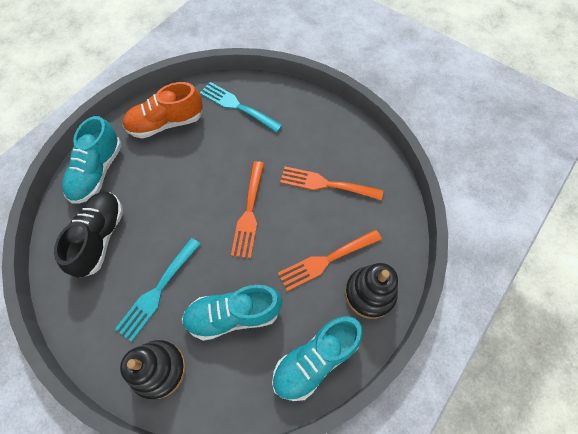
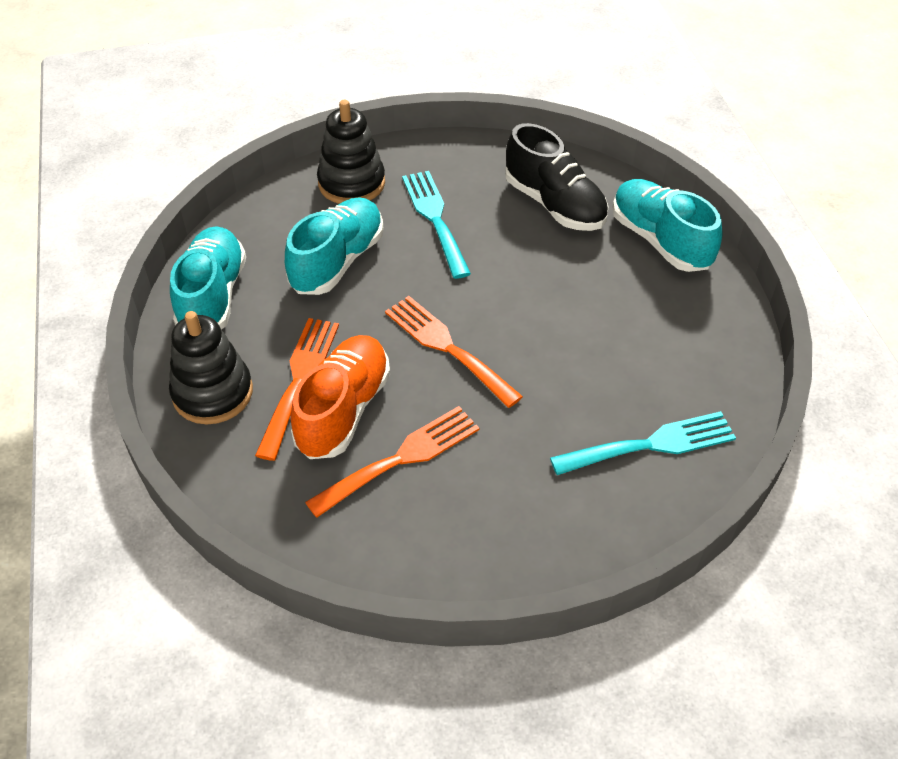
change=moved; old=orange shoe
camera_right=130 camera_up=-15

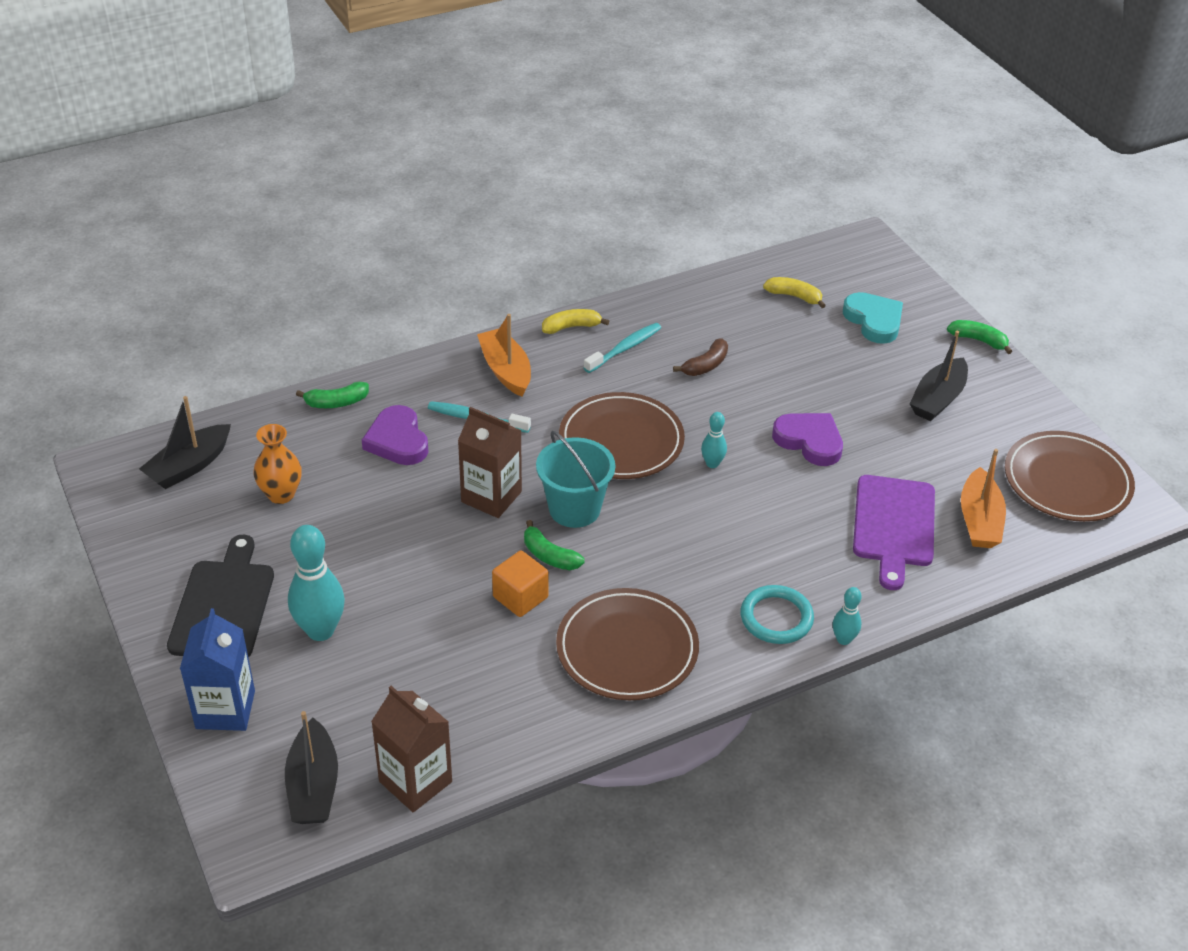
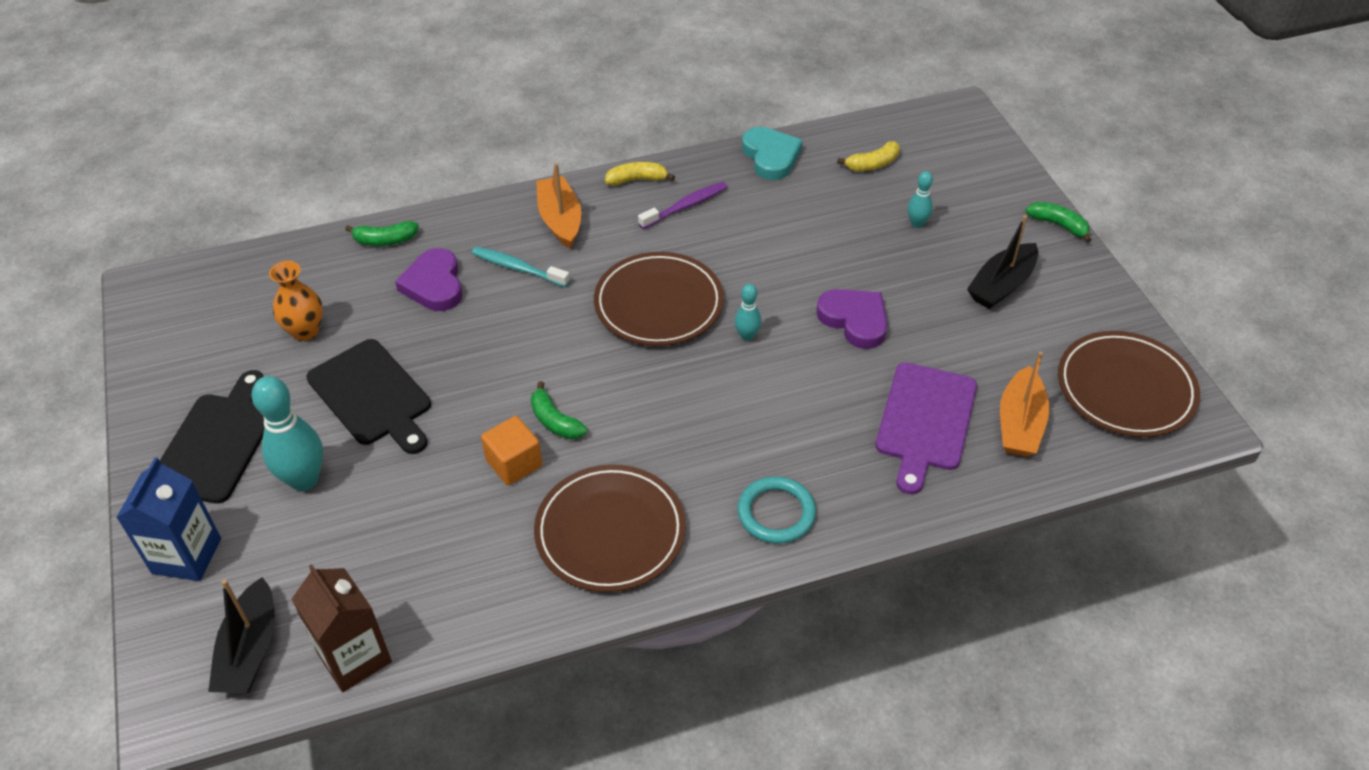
change=turned; old=bright yellow toy banana (2nd from left); degrees=120
change=moved; old=aqua love heart
change=recoloured; old=aqua dental brush (2nd from left); new=purple dental brush
change=removed; old=russet toy banana
change=removed; old=black boat (1st from left)
change=removed; old=russet juice carton (2nd from left)
change=removed; old=aqua sand bucket
change=moved; old=aqua skittle (3rd from left)
change=added; new=black cutting board (2nd from left)
camera_right=10 camera_up=5

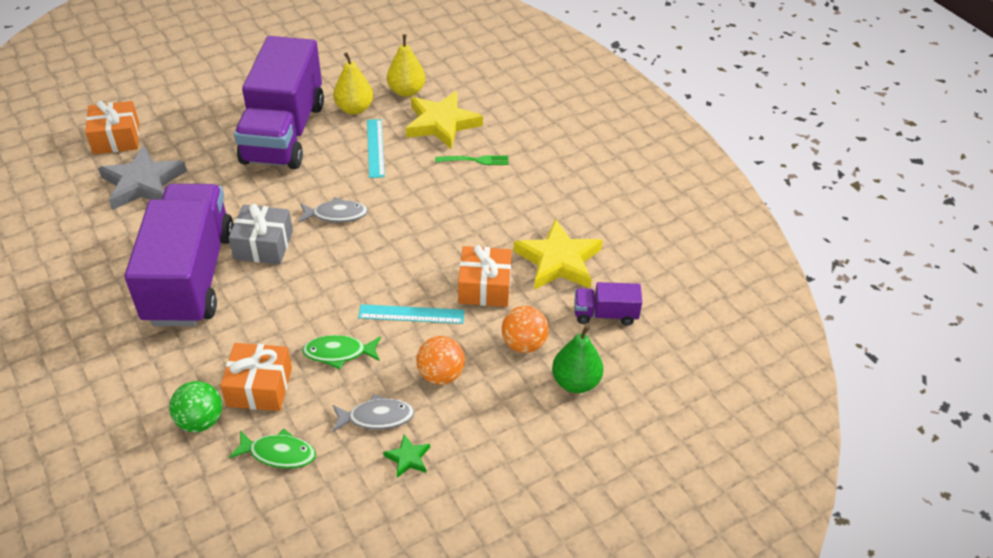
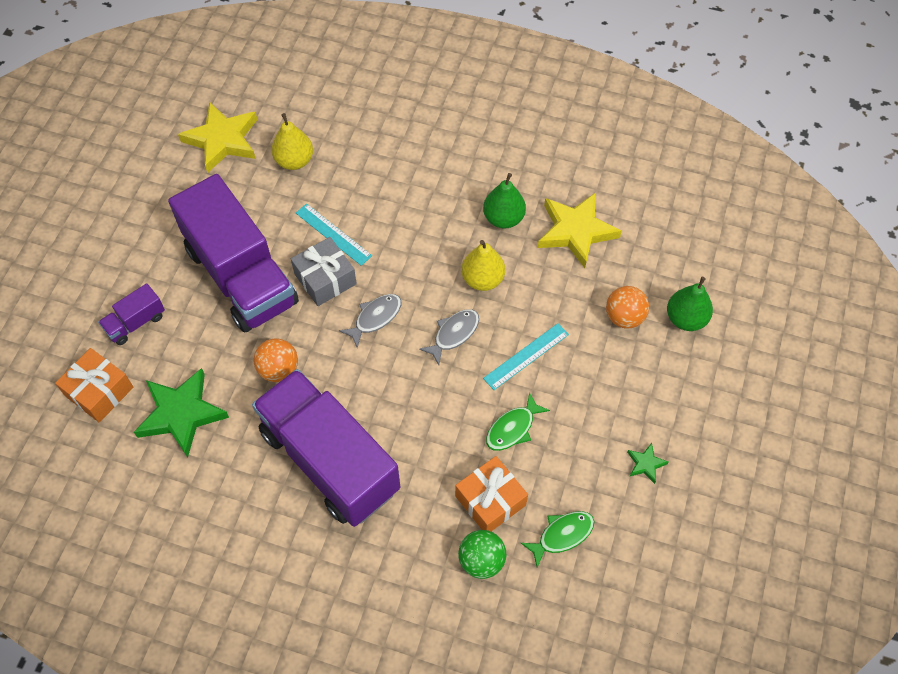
change=moved; old=bright yellow pear fruit (1st from left in the first image); new=bright yellow pear fruit (2nd from left)
change=moved; old=bright yellow star shape (1st from left)
change=recoloured; old=ash-grey star shape; new=green star shape (1st from left)
change=removed; old=green dinner fork
change=moved; old=ash-grey present
change=removed; old=orange present (3rd from left)
change=moved; old=purple toy truck (3rd from left in the first image); new=purple toy truck (1st from left)
change=moved; old=orange ball (1st from left)
change=moved; old=ash-grey fish figure (2nd from left)
change=added; new=green pear fruit (1st from left)
camera_right=-40 camera_up=15

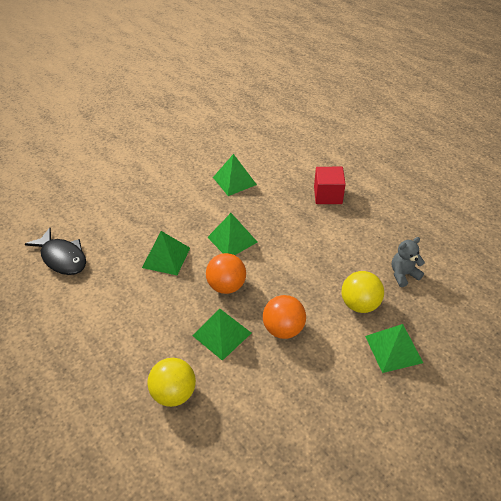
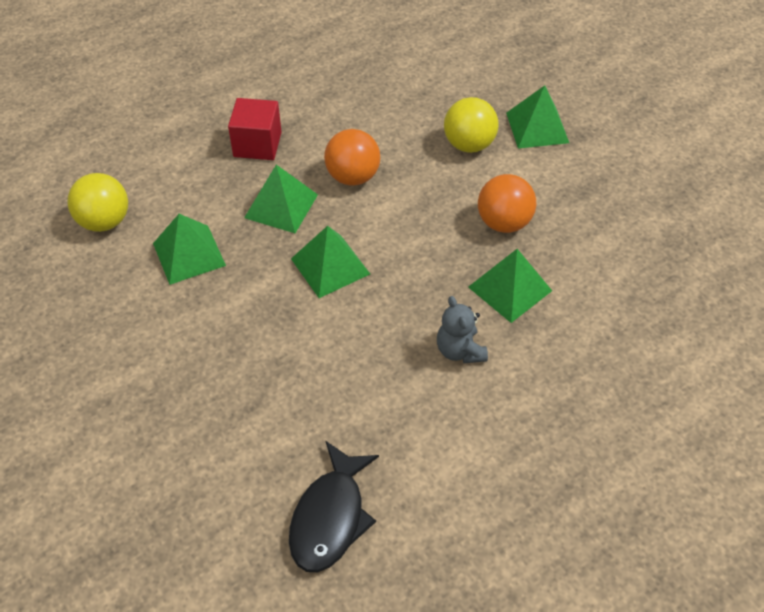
change=turned; old=black fish figure; degrees=150
change=moved; old=green pyramid shape (1st from left in the first image); new=green pyramid shape (2nd from left)
change=moved; old=ash-grey teddy bear
change=moved; old=orange ball (1st from left)
change=moved; old=bright yellow ball (1st from left)
camera_right=-85 camera_up=5

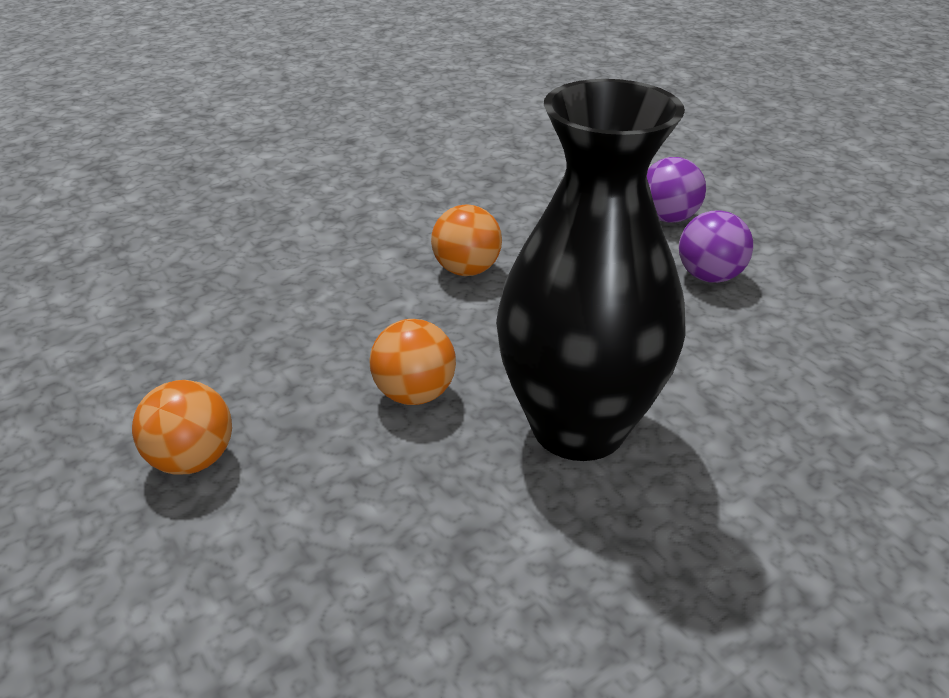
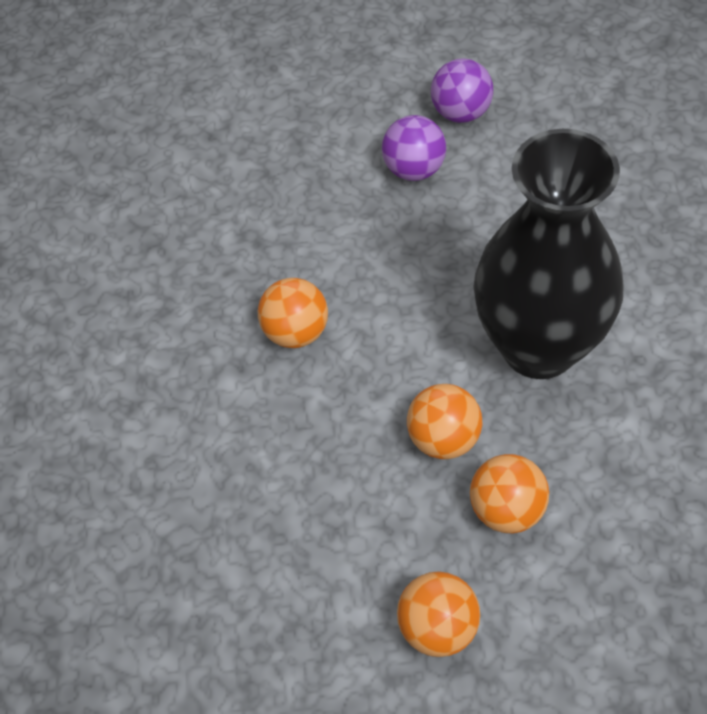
change=moved; old=purple ball (1st from left in the first image); new=purple ball (2nd from left)
change=added; new=orange ball (4th from left)
camera_right=-55 camera_up=20

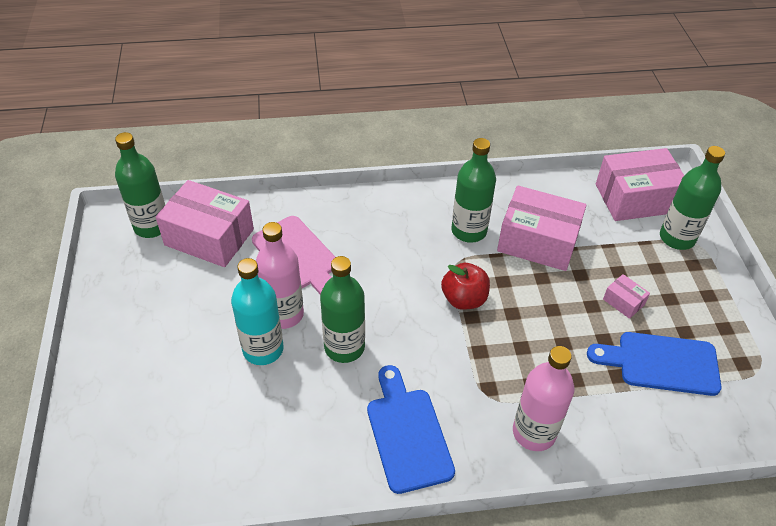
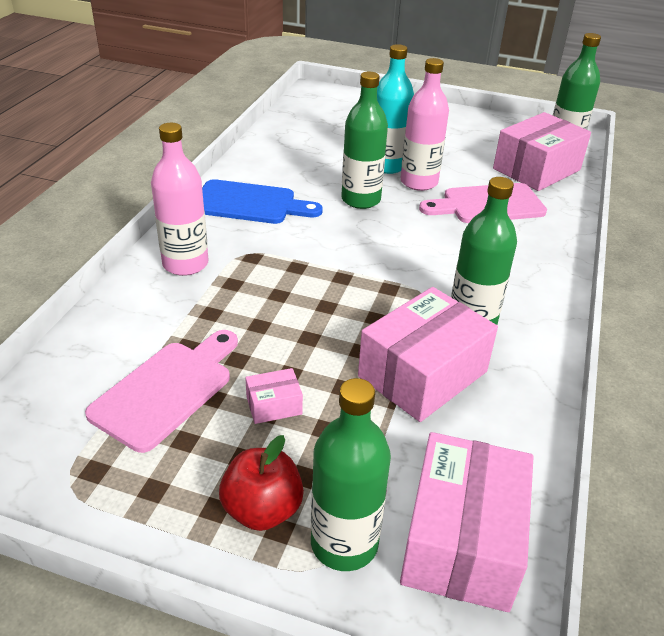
change=moved; old=scarlet toy apple
change=recoloured; old=cobalt cutting board (2nd from left); new=rosy cutting board (1st from left)
camera_right=115 camera_up=-10

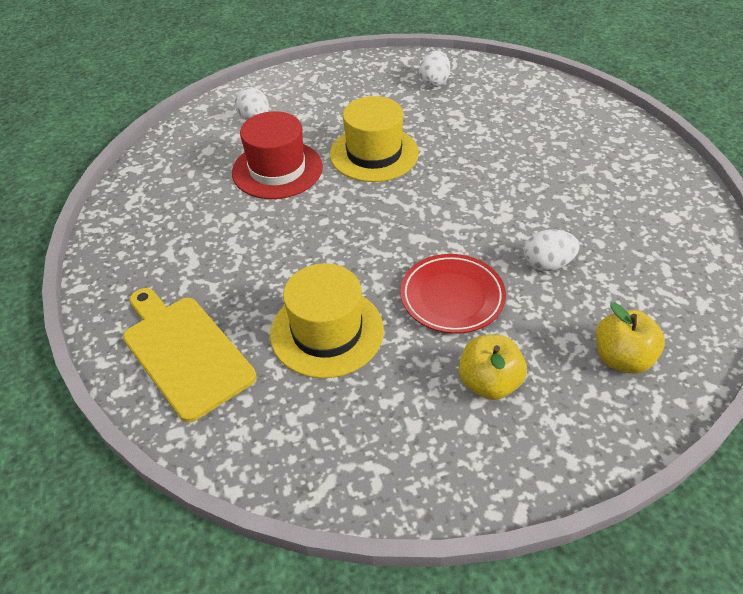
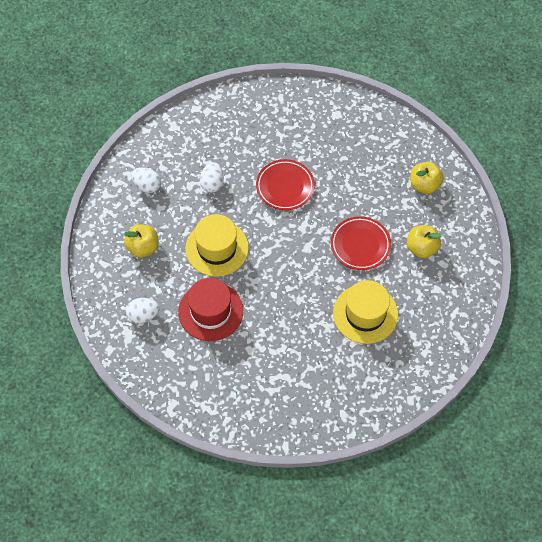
change=moved; old=pure white toy egg (3rd from left)
change=removed; old=bright yellow cutting board
change=added; new=scarlet dinner plate (1st from left)
change=added; new=bright yellow toy apple (1st from left)
camera_right=-75 camera_up=15

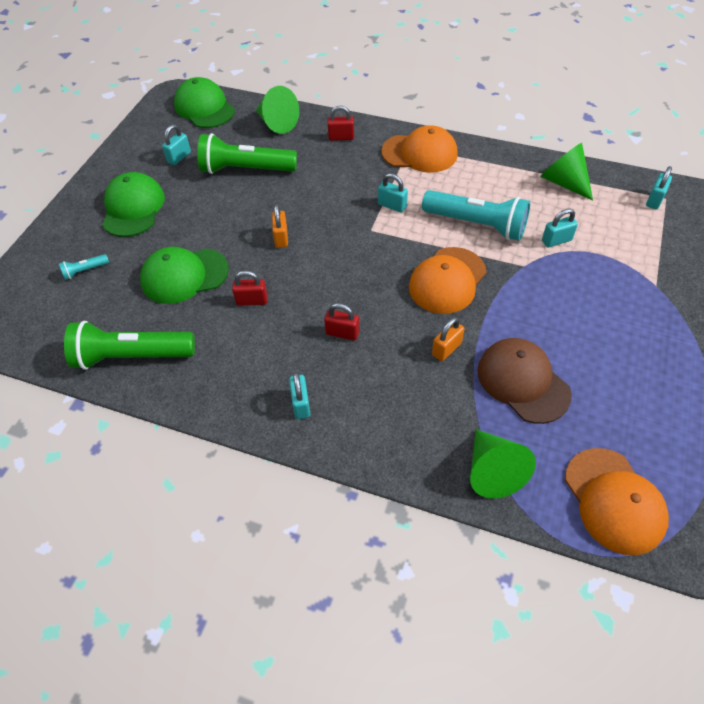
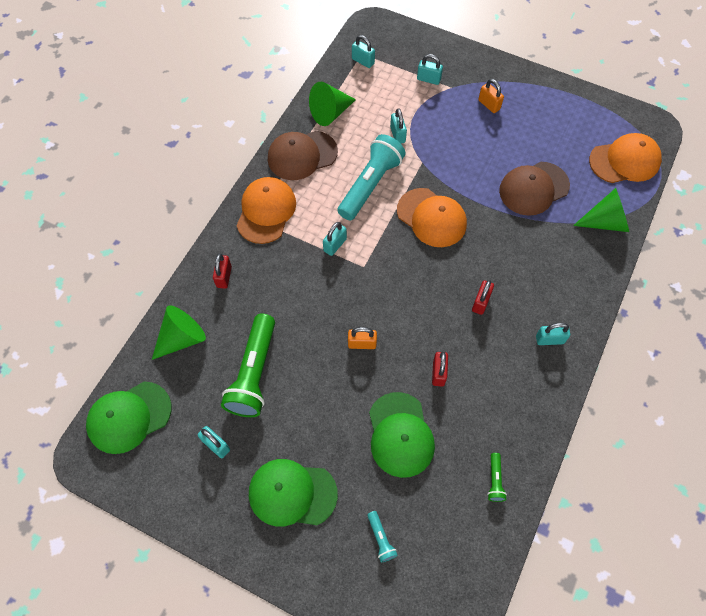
change=moved; old=orange lock (2nd from left)
change=resized; old=green pocket torch (1st from left in the first image); factor=0.43
change=added; new=aqua lock (5th from left)
change=added; new=russet peaked cap (1st from left)
camera_right=-85 camera_up=10

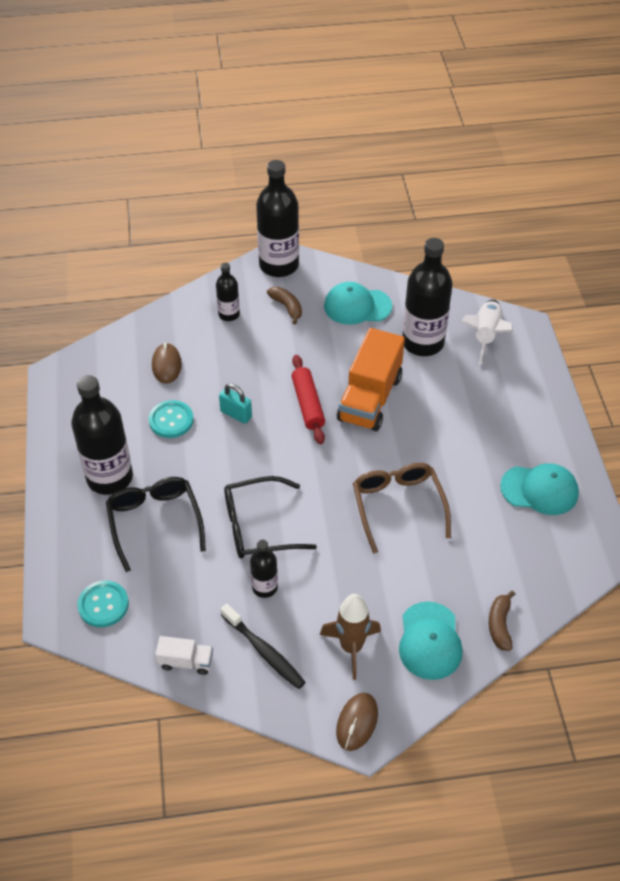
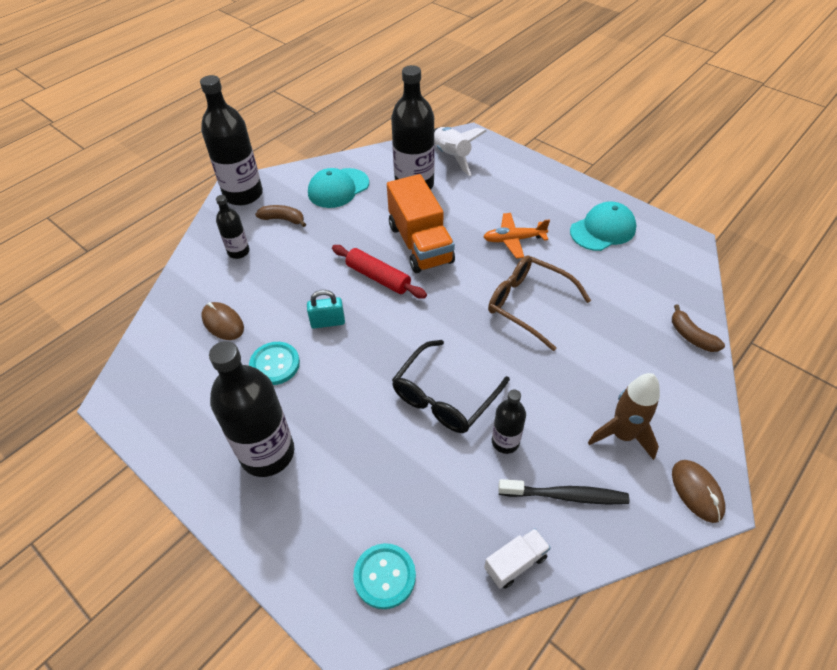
change=removed; old=black glasses (1st from left)
change=removed; old=aqua peaked cap (2nd from left)
change=added; new=orange toy plane
camera_right=-40 camera_up=0

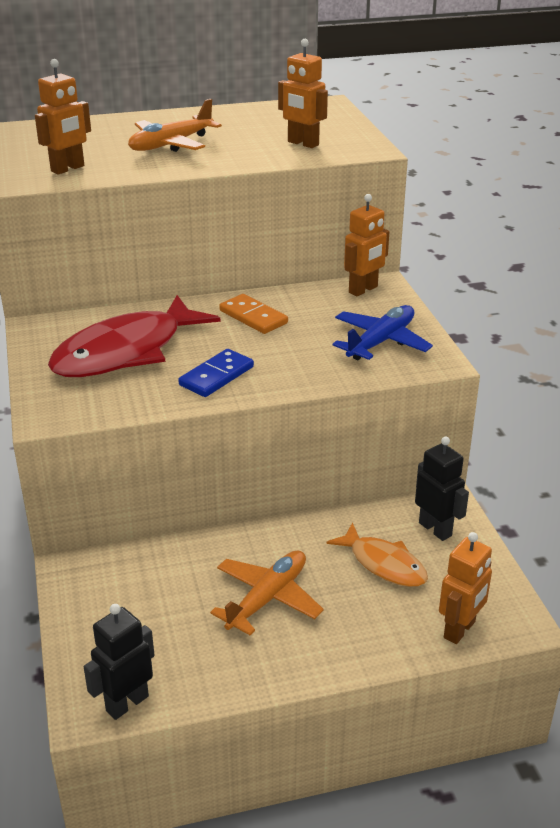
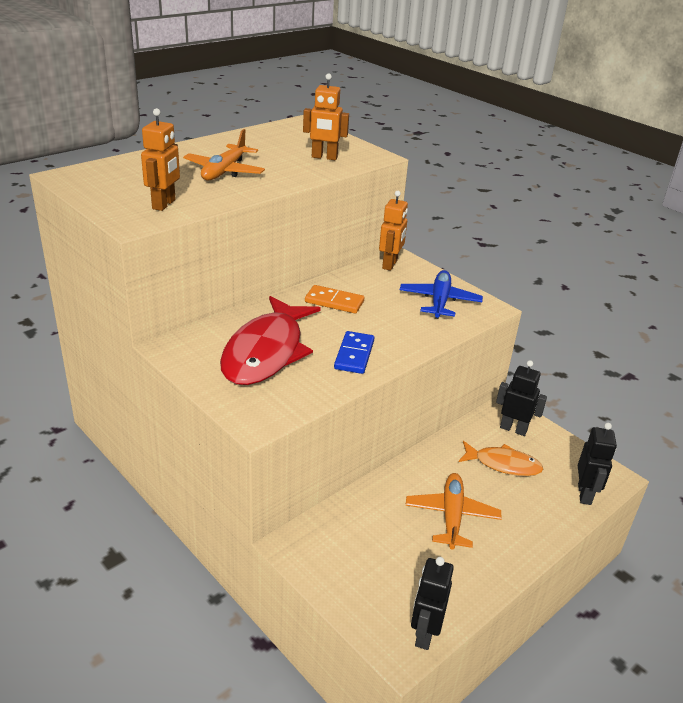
change=recoloured; old=orange robot figure (4th from left); new=black robot figure (3rd from left)
camera_right=-30 camera_up=0

